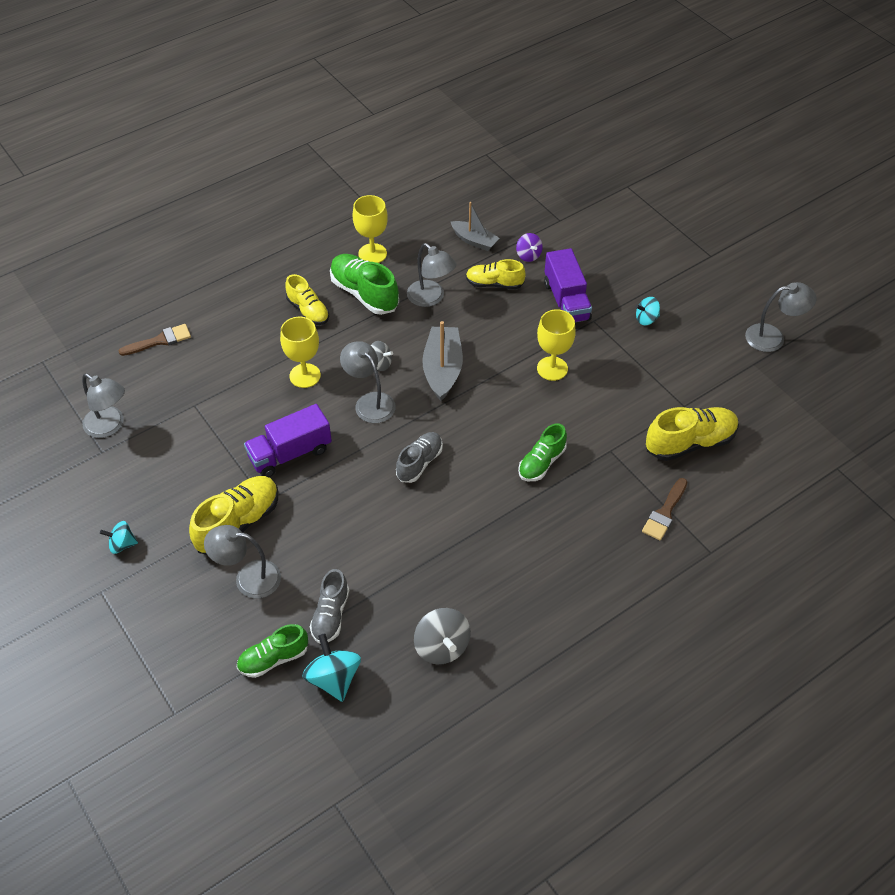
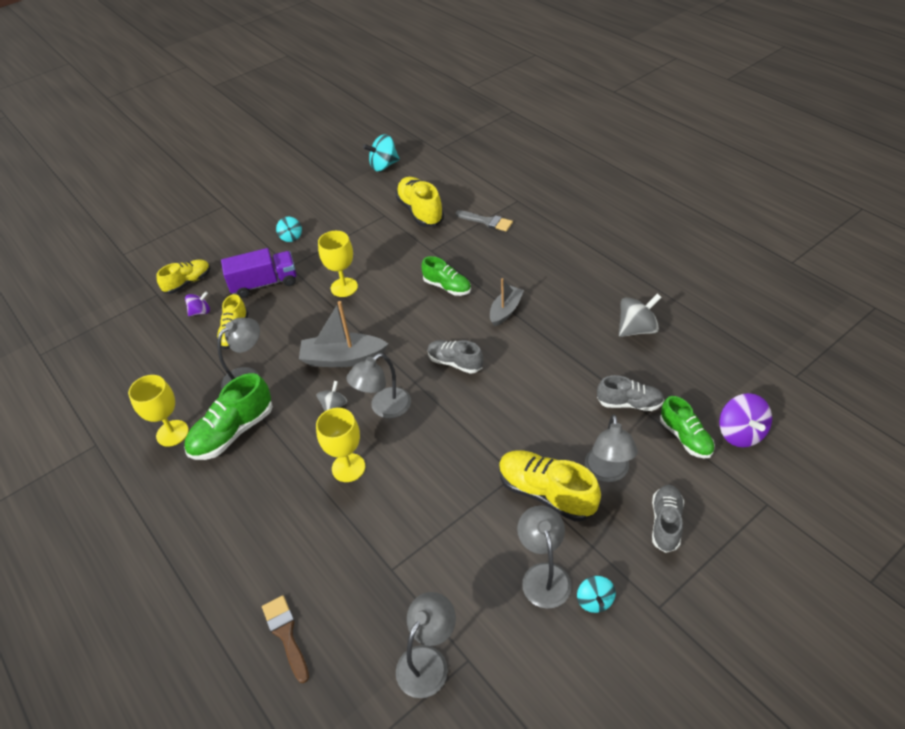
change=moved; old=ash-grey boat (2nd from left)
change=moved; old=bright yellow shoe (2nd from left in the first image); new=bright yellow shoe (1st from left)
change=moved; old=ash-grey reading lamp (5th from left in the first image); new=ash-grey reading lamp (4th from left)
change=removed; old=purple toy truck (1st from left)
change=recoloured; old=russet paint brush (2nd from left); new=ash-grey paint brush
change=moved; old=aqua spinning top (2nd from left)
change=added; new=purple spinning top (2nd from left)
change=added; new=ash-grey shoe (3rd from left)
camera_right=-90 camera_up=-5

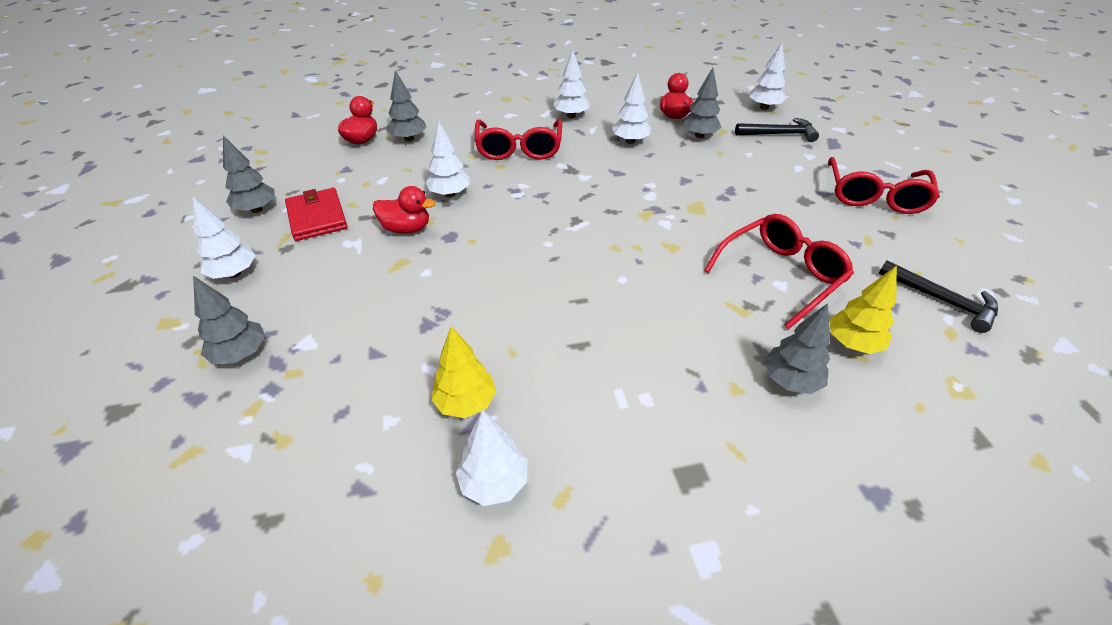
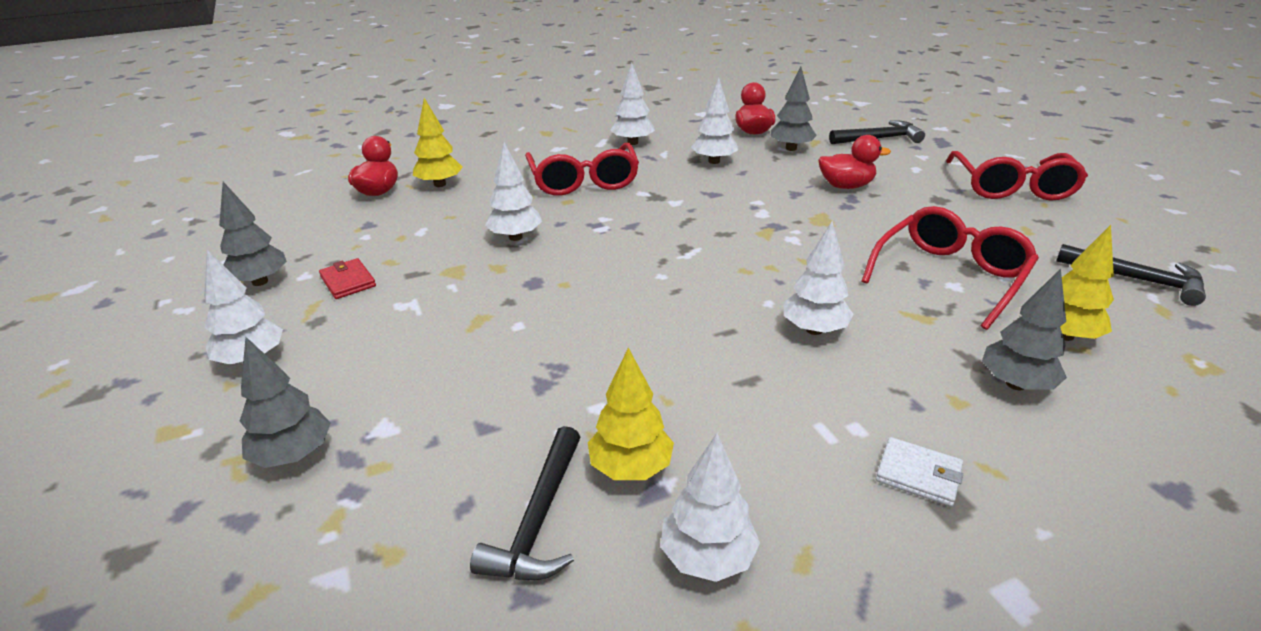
change=moved; old=pure white tree (6th from left)
change=recoloured; old=ash-grey tree (3rd from left); new=bright yellow tree (1st from left)
change=moved; old=scarlet toy duck (2nd from left in the first image); new=scarlet toy duck (3rd from left)
change=resized; old=scarlet wallet; factor=0.61
change=added; new=black carpenter's hammer (1st from left)
change=added; new=pure white wallet
camera_right=-10 camera_up=-10

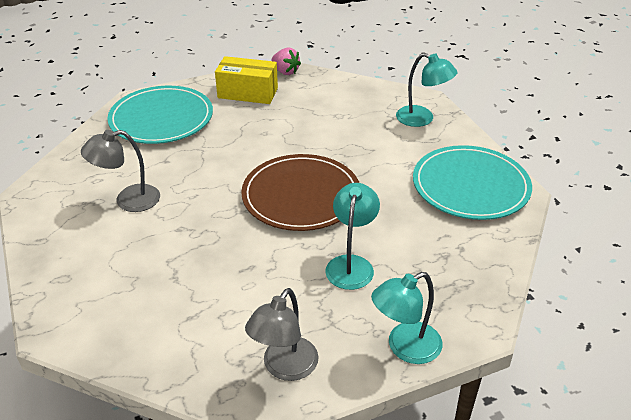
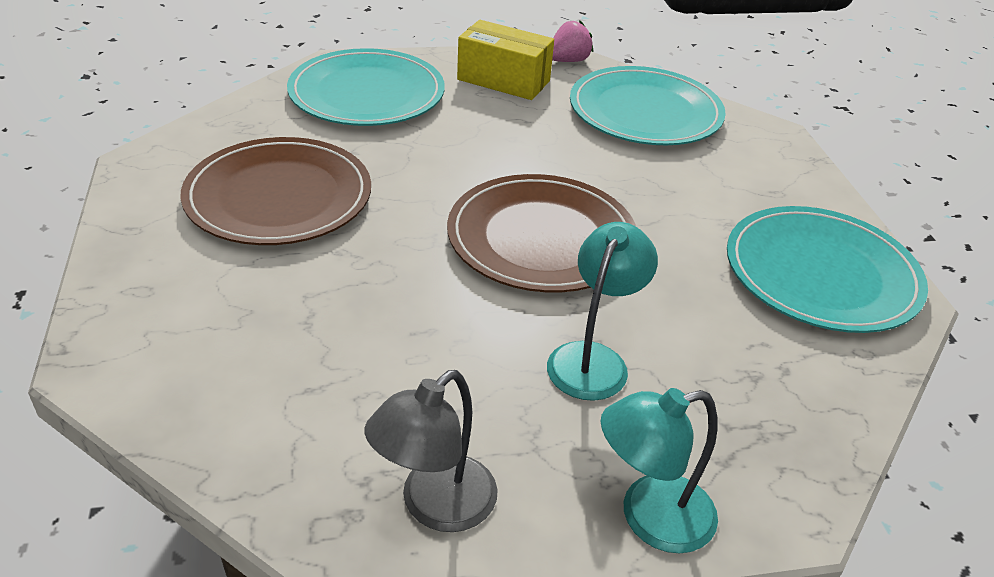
change=turned; old=rosy strawberry; degrees=-90
change=removed; old=aqua reading lamp (3rd from left)
change=replaced; old=ash-grey reading lamp (1st from left); new=russet dinner plate (1st from left)
change=added; new=aqua dinner plate (2nd from left)
camera_right=10 camera_up=0

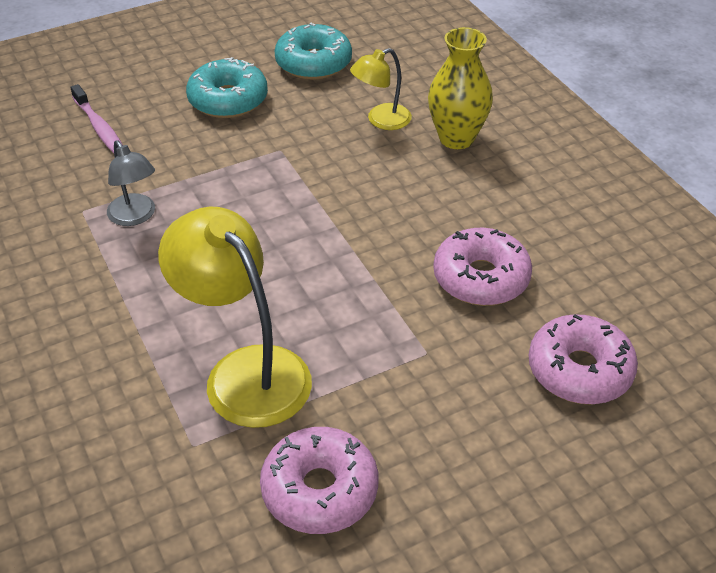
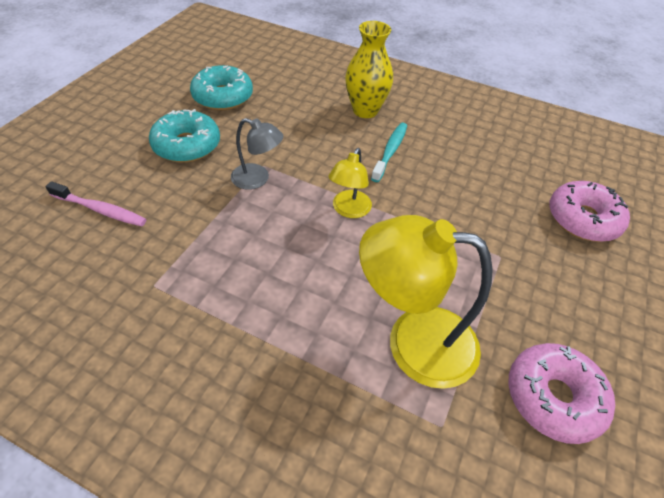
change=moved; old=bright yellow reading lamp (2nd from left in the first image); new=bright yellow reading lamp (1st from left)
change=moved; old=ash-grey reading lamp
change=removed; old=rosy doughnut (2nd from left)
change=added; new=aqua dental brush
camera_right=-40 camera_up=5

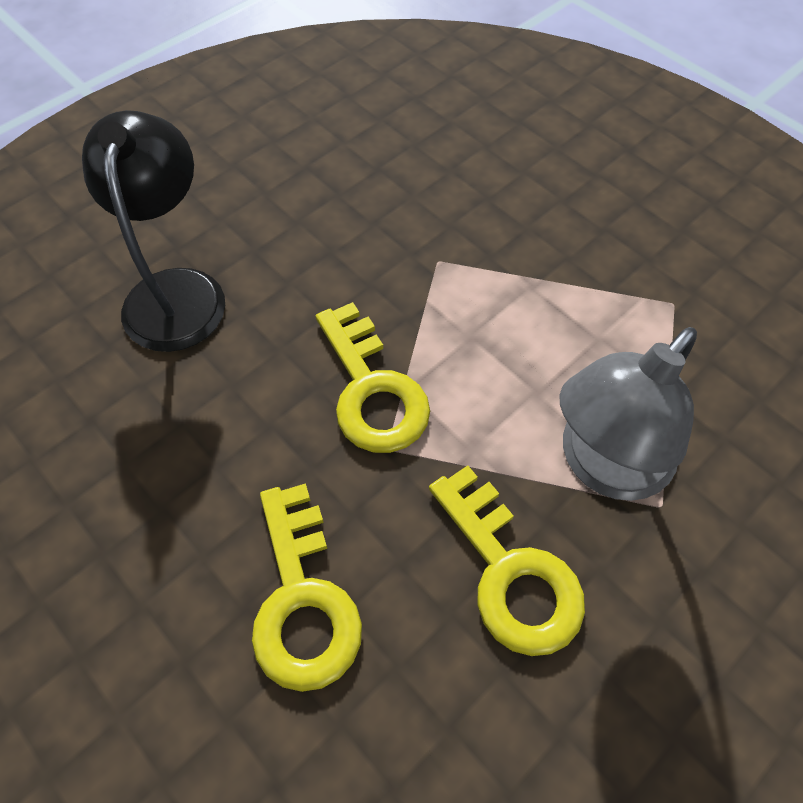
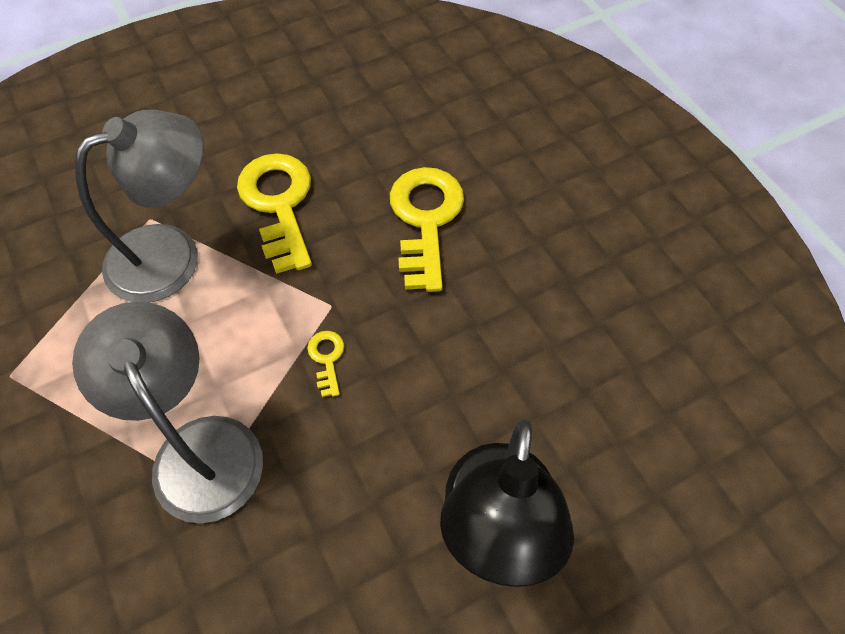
change=resized; old=bright yellow key (2nd from left); factor=0.44
change=added; new=ash-grey reading lamp (2nd from left)
camera_right=-165 camera_up=0

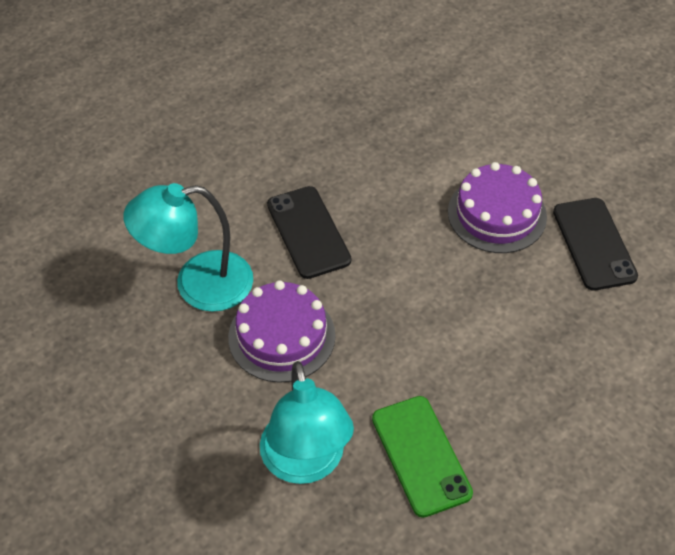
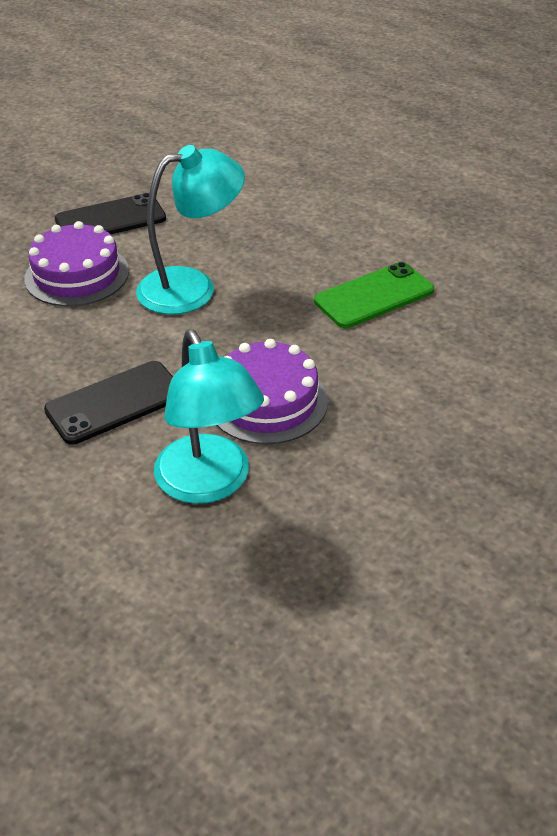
change=moved; old=aqua reading lamp (2nd from left in the first image); new=aqua reading lamp (1st from left)
camera_right=-100 camera_up=-10

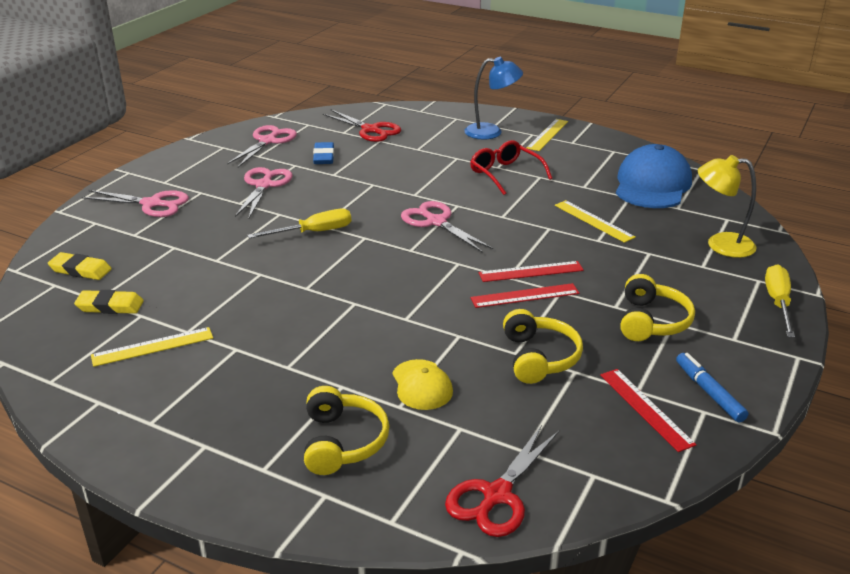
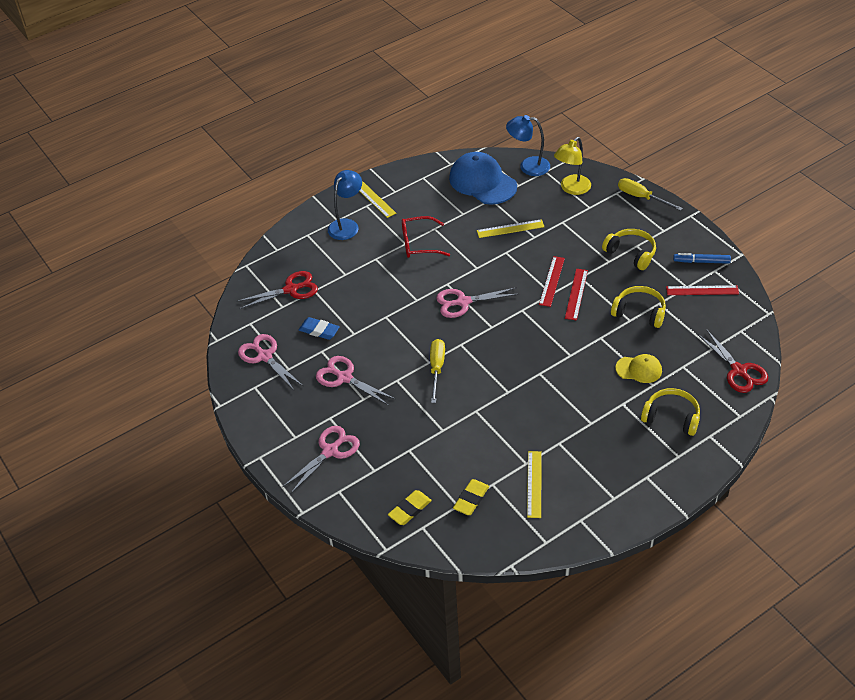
change=added; new=cobalt reading lamp (2nd from left)
camera_right=-60 camera_up=15

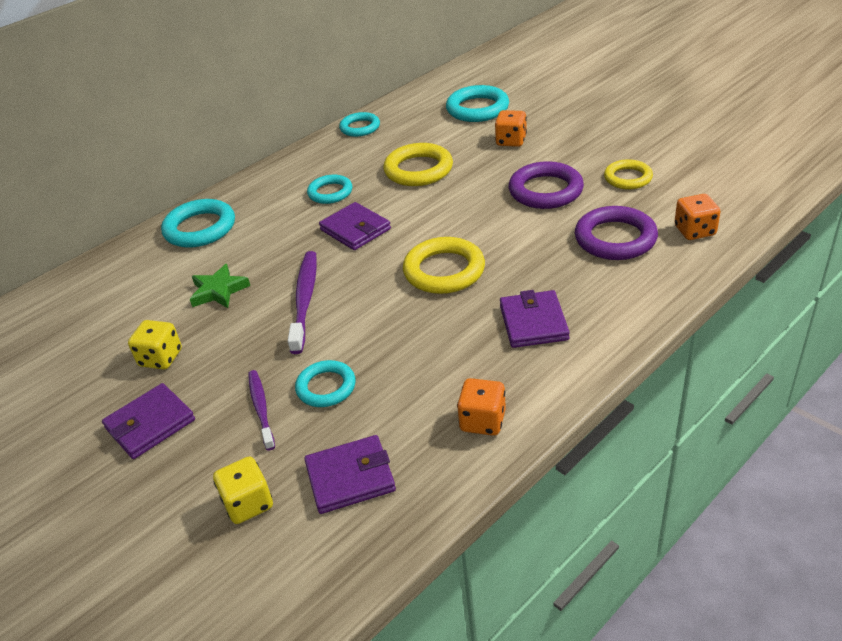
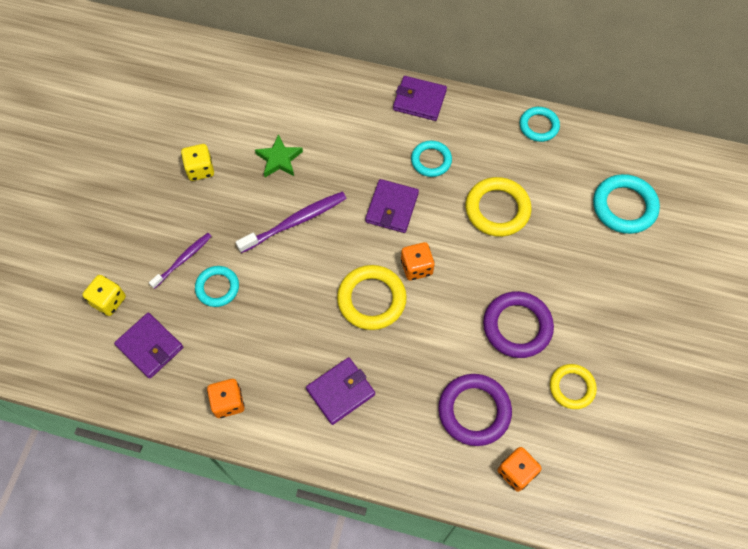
change=moved; old=orange dice (2nd from left)
change=removed; old=aqua ring (1st from left)
change=moved; old=purple wallet (1st from left in the first image); new=purple wallet (4th from left)
camera_right=55 camera_up=25

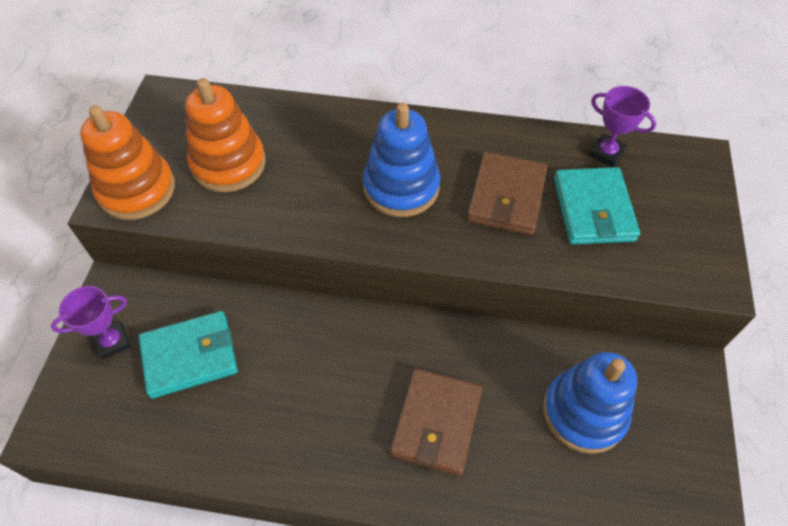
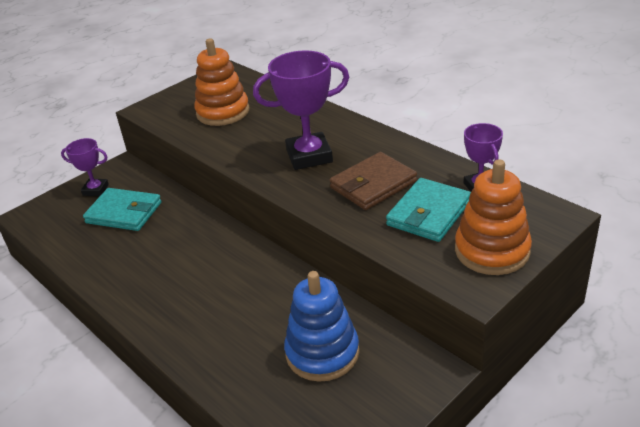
change=replaced; old=cobalt stacking rings (1st from left); new=purple prize cup (2nd from left)
change=moved; old=orange stacking rings (1st from left in the first image); new=orange stacking rings (2nd from left)
change=removed; old=russet wallet (1st from left)
camera_right=40 camera_up=-20

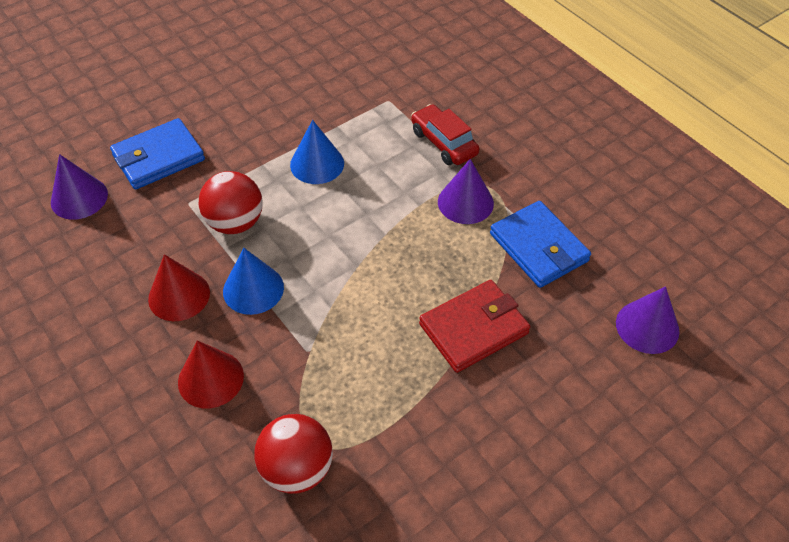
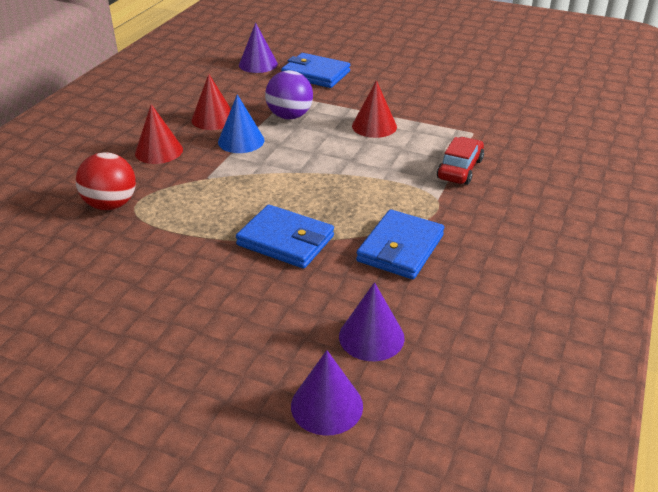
change=recoloured; old=cobalt solid cone (2nd from left); new=scarlet solid cone (3rd from left)
change=moved; old=purple solid cone (2nd from left)
change=recoloured; old=scarlet ball (1st from left); new=purple ball
change=recoloured; old=scarlet wallet; new=cobalt wallet (1st from left)
camera_right=60 camera_up=-15

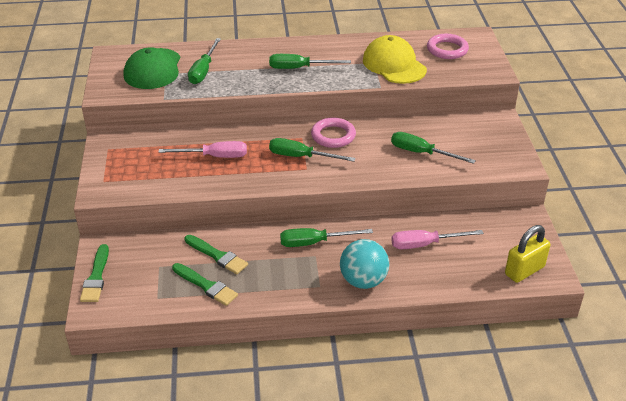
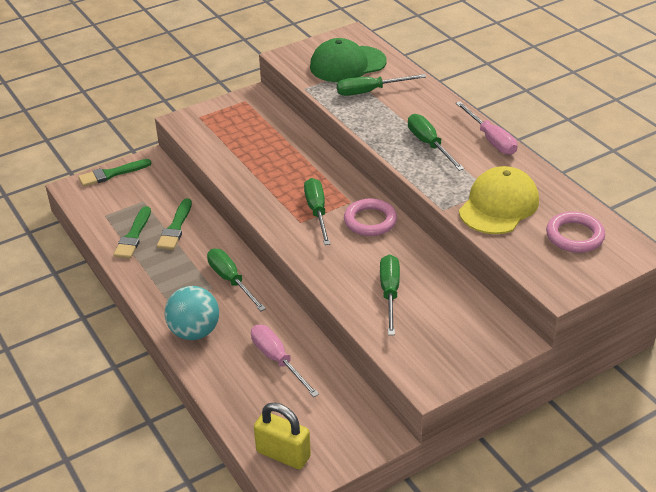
change=moved; old=rosy flat screwdriver (1st from left in the first image); new=rosy flat screwdriver (2nd from left)
camera_right=65 camera_up=0

